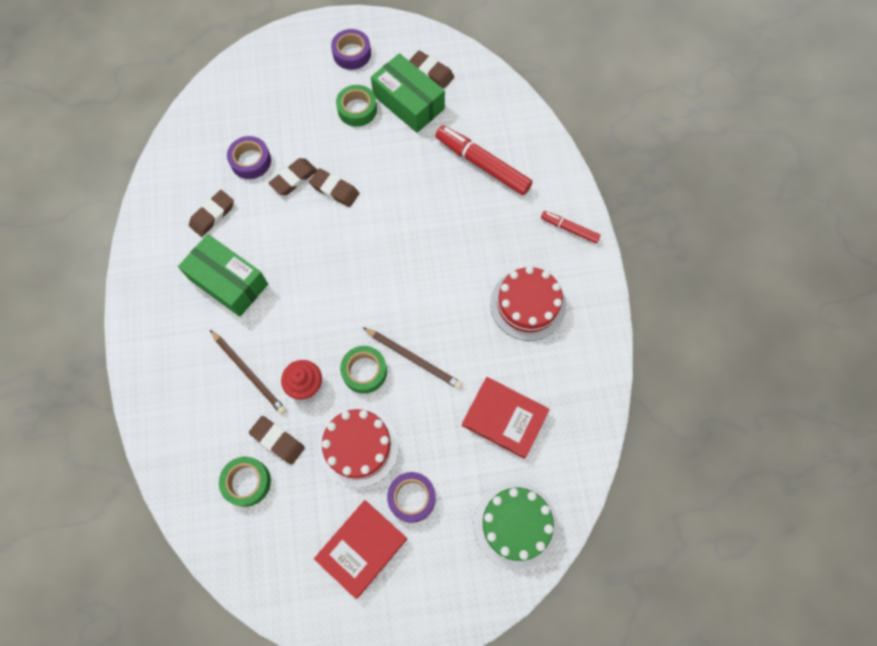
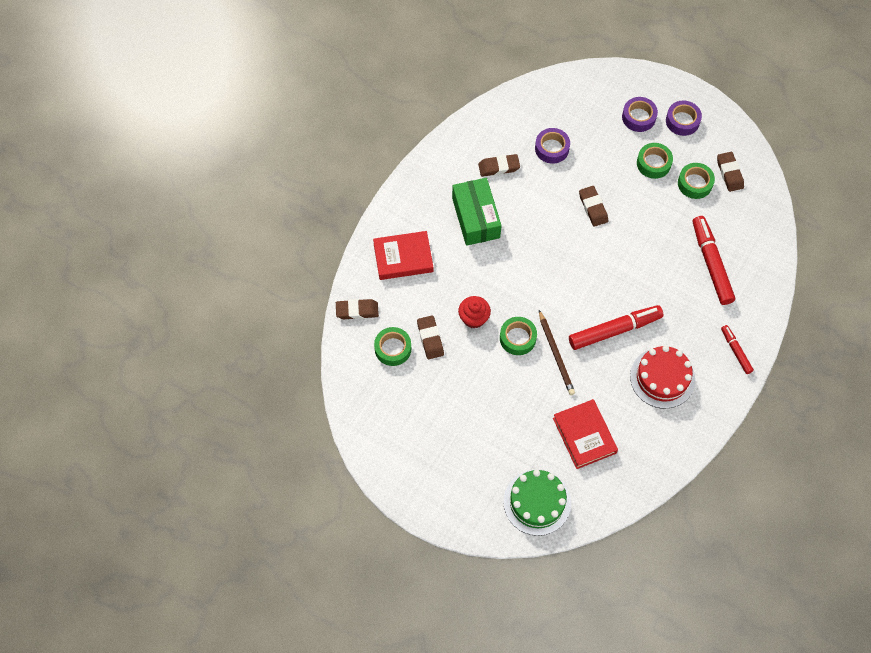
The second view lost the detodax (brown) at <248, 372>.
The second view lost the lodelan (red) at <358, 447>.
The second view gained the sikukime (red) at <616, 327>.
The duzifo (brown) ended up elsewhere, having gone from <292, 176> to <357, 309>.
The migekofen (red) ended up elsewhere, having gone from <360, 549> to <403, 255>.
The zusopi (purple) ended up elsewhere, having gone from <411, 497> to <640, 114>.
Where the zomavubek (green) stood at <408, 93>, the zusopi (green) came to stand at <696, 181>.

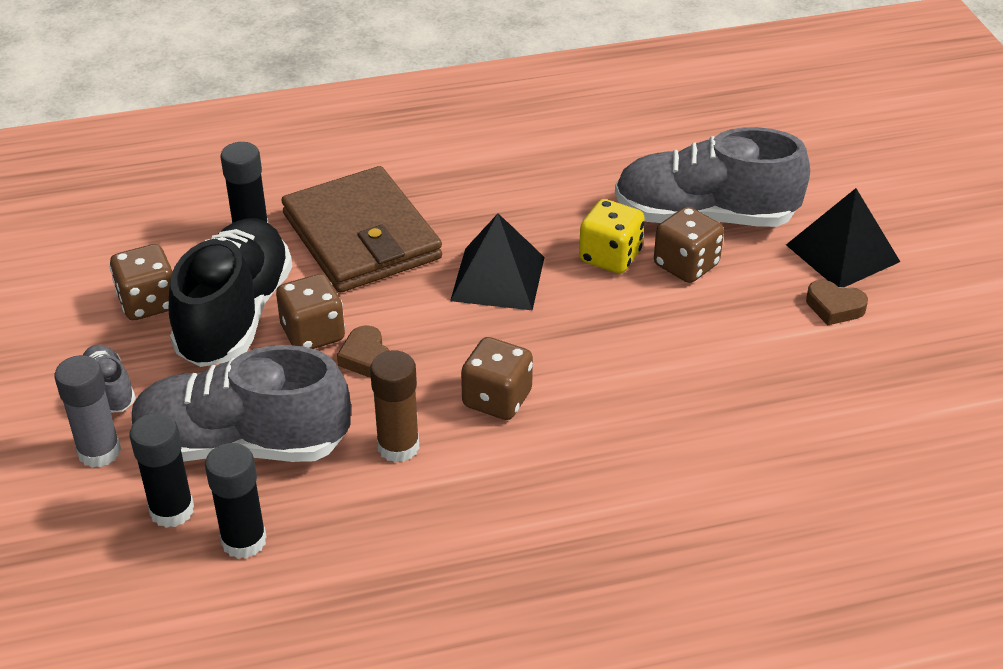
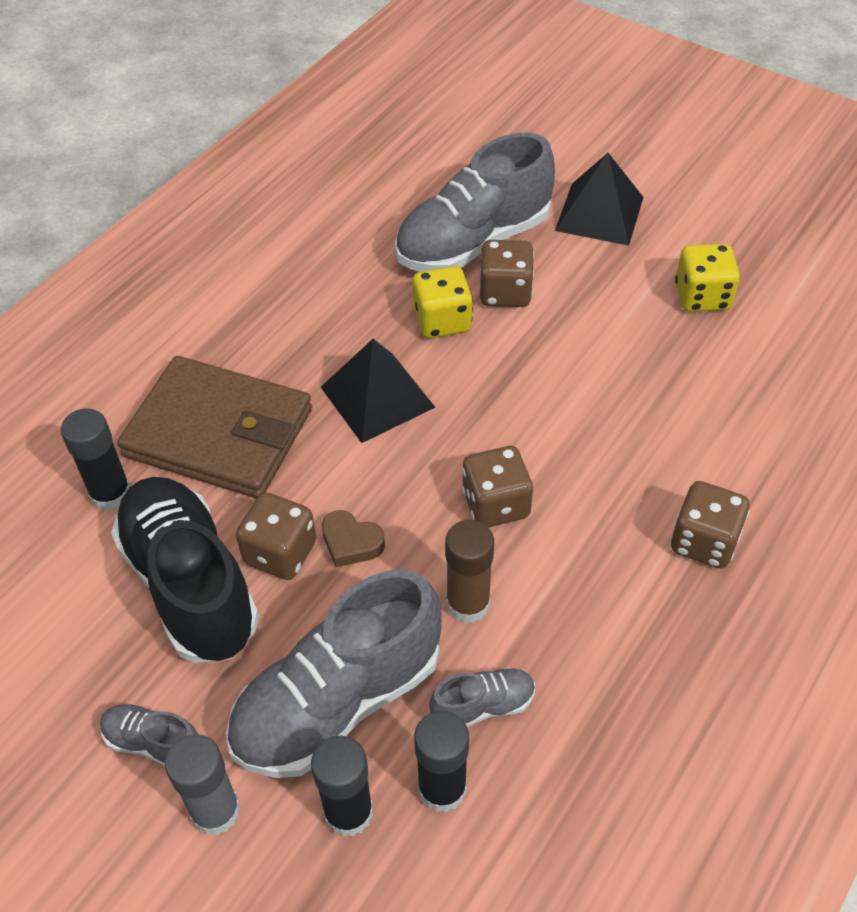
The second view lost the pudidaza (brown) at <837, 302>.
The second view gained the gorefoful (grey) at <482, 697>.
The second view gained the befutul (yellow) at <707, 278>.
The befutul (brown) ended up elsewhere, having gone from <141, 282> to <710, 525>.

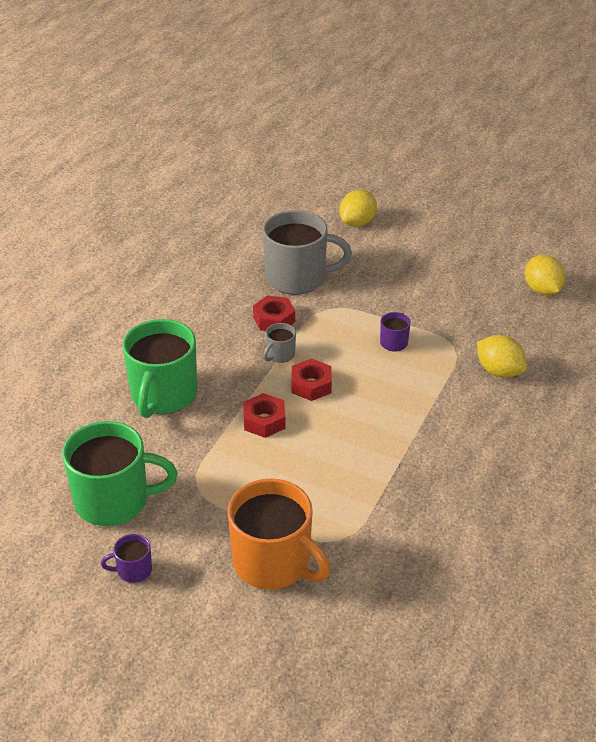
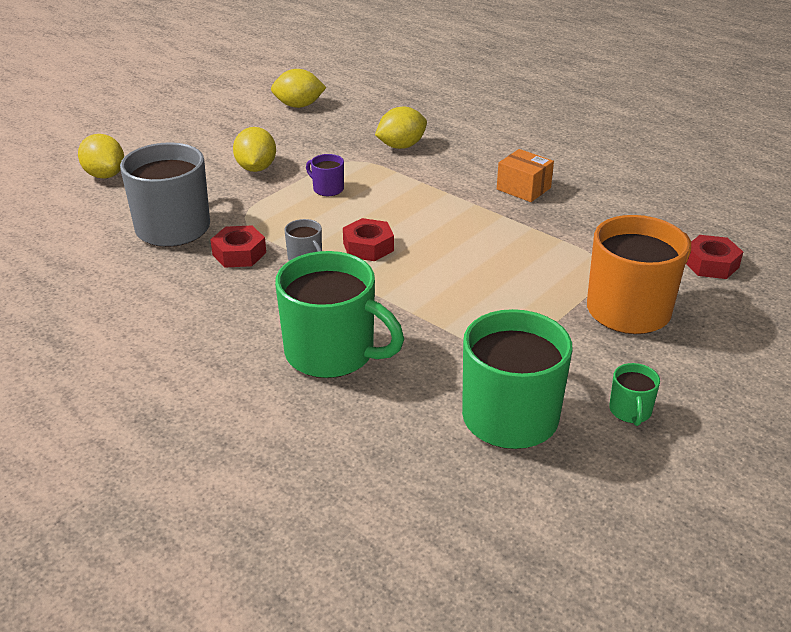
The second view gained the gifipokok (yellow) at <254, 149>.
The second view gained the zomavubek (orange) at <525, 175>.
The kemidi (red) ended up elsewhere, having gone from <264, 415> to <714, 257>.
What was the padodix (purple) at <126, 558> turned into the padodix (green) at <634, 394>.

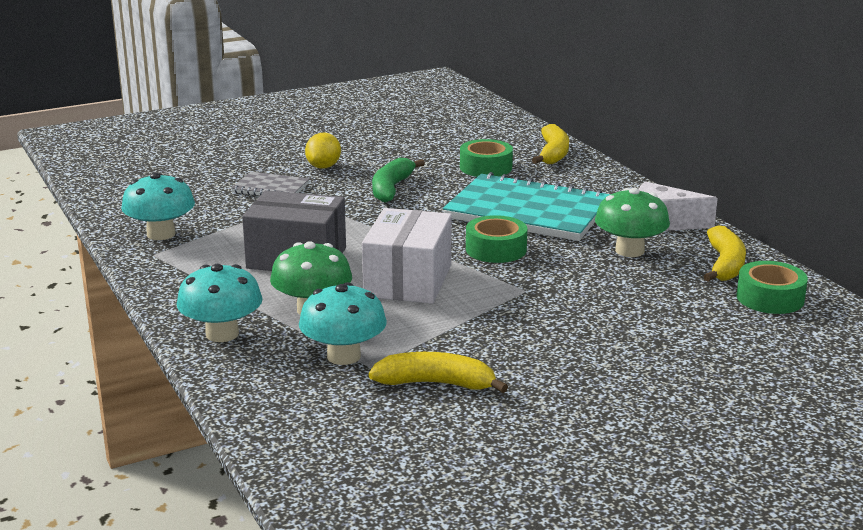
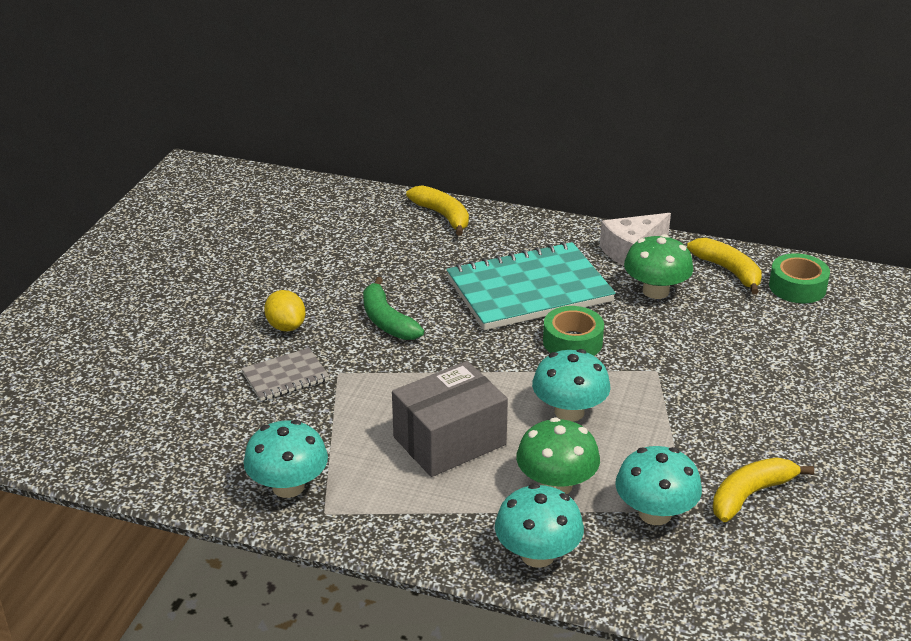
The second view lost the zusopi (green) at <486, 158>.
Where the zomavubek (white) stood at <407, 255>, the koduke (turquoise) came to stand at <571, 385>.

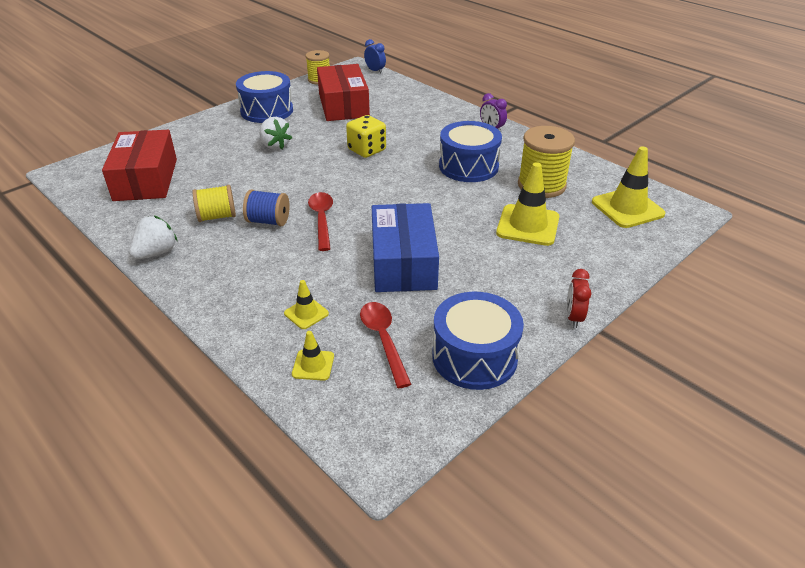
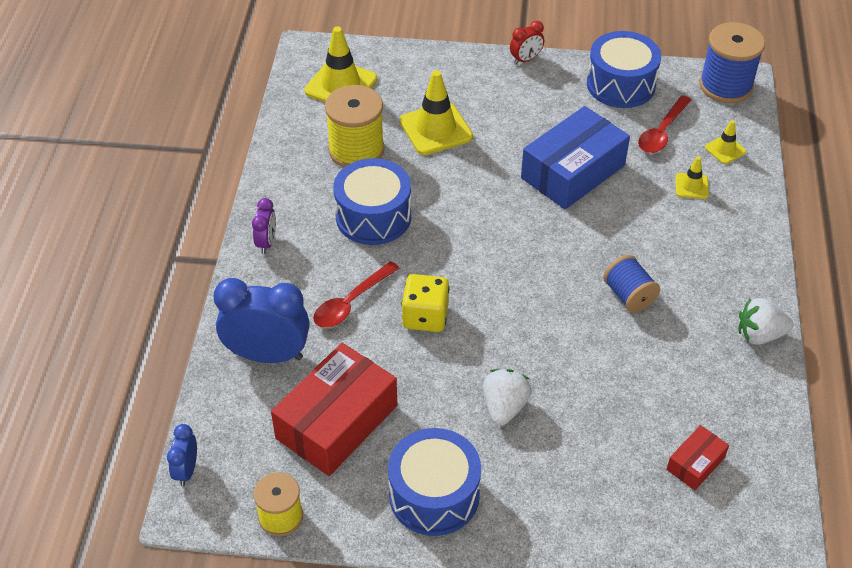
The second view lost the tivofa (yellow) at <214, 203>.
The second view gained the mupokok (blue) at <261, 320>.
The second view gained the tivofa (blue) at <732, 62>.
The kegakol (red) ended up elsewhere, having gone from <320, 221> to <356, 294>.
The size of the zomavubek (red) at <139, 165> changed by a factor of 0.48.

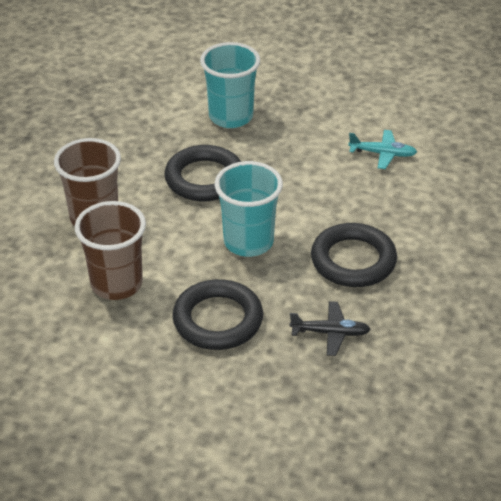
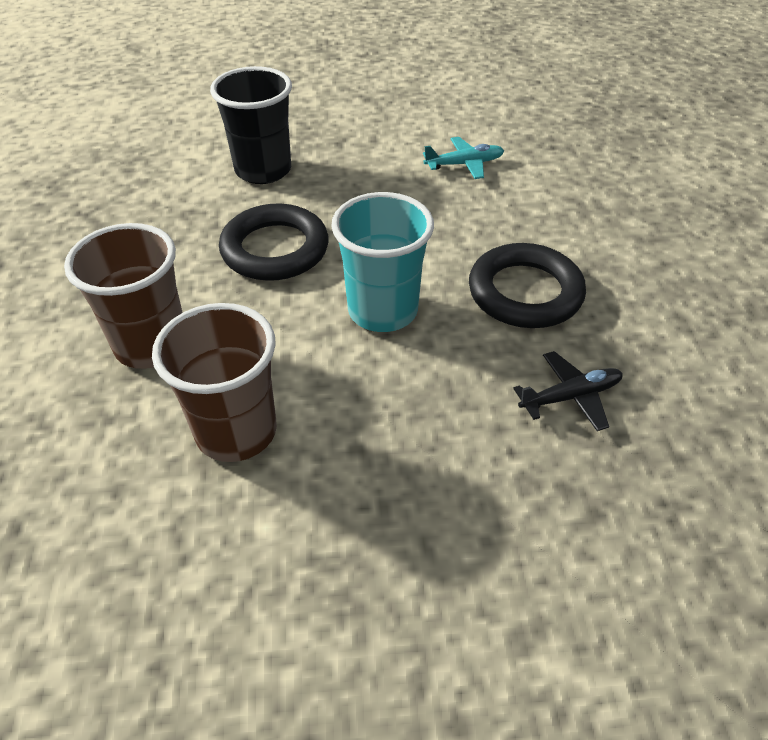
The second view lost the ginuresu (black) at <217, 314>.
What was the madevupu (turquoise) at <230, 85> turned into the madevupu (black) at <251, 125>.

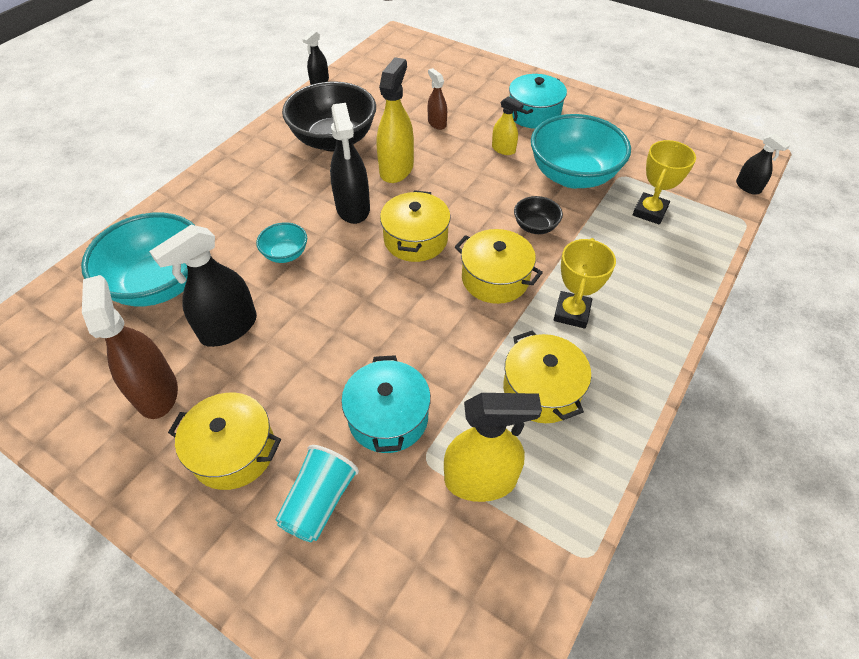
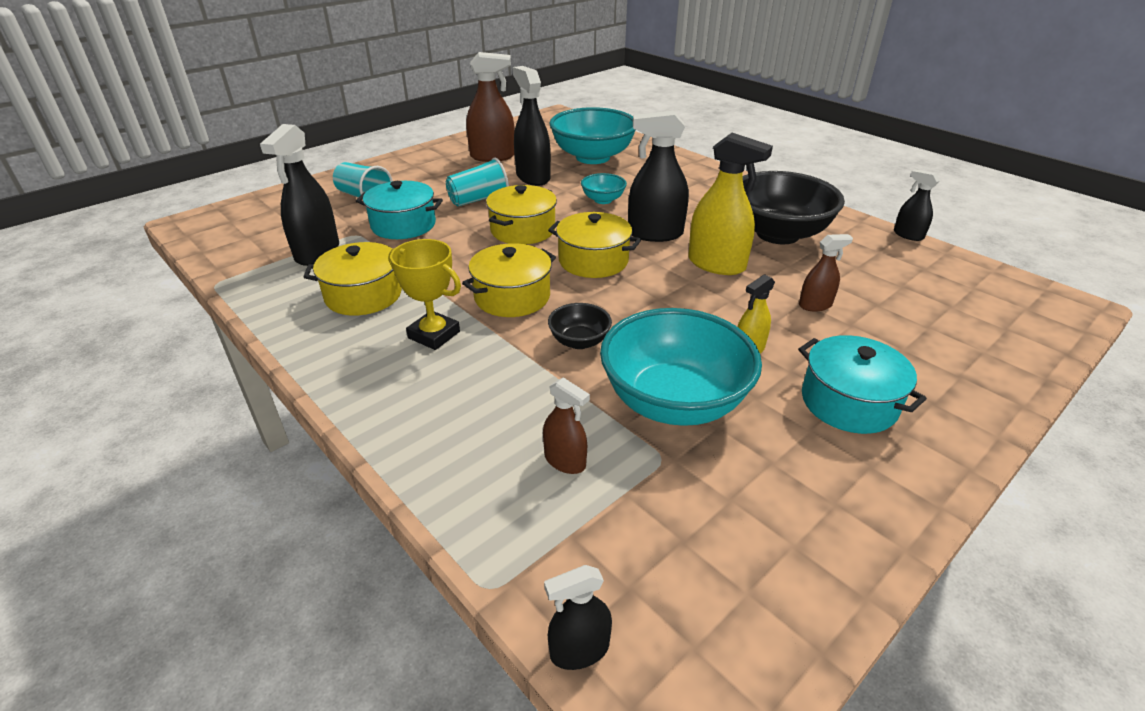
The second view gained the madevupu (turquoise) at <477, 182>.
The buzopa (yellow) ended up elsewhere, having gone from <224, 441> to <521, 214>.
Where the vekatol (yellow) stood at <664, 182>, the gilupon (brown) came to stand at <566, 425>.
What was the gilupon (yellow) at <493, 447> turned into the gilupon (black) at <299, 195>.

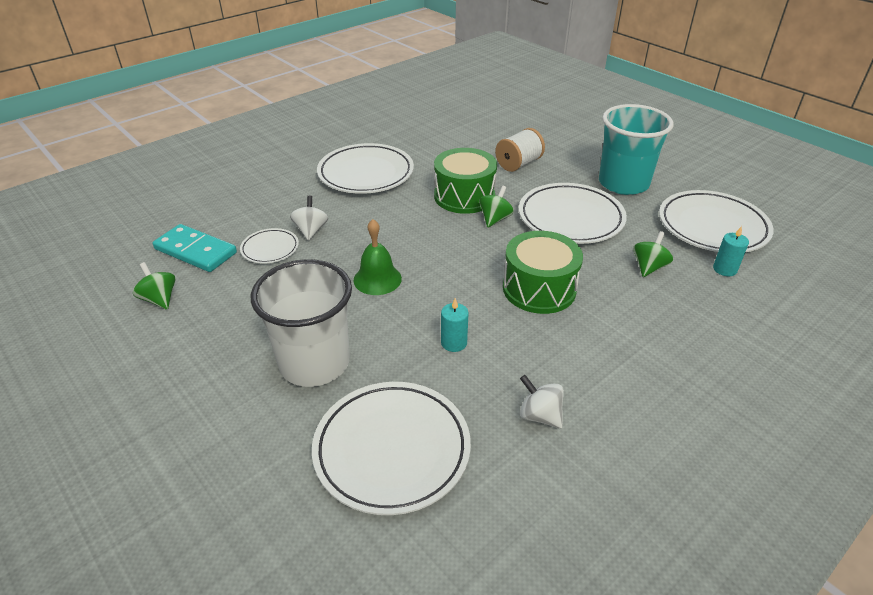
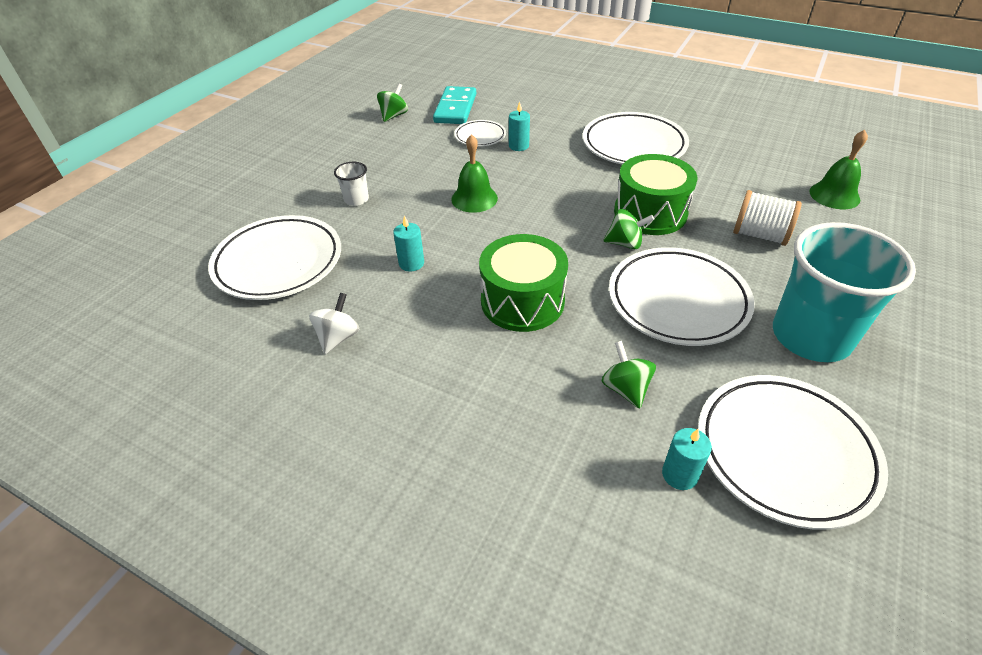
The second view gained the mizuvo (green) at <838, 169>.
Where the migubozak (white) stood at <309, 218>, the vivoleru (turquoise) came to stand at <519, 126>.
The migubozak (green) at <653, 254> ended up facing another way, 120 degrees counterclockwise from before.
The size of the madevupu (white) at <301, 323> changed by a factor of 0.42.

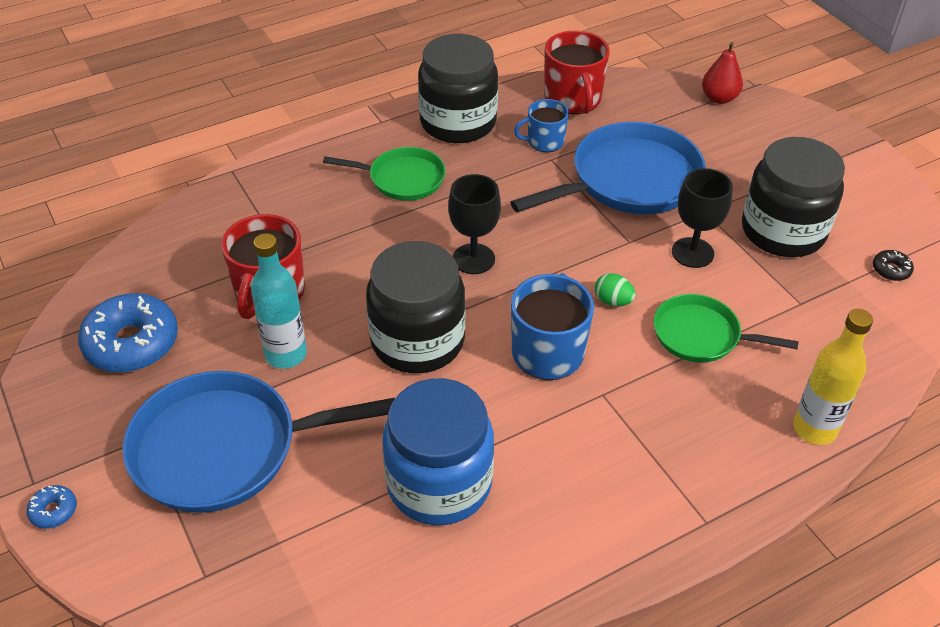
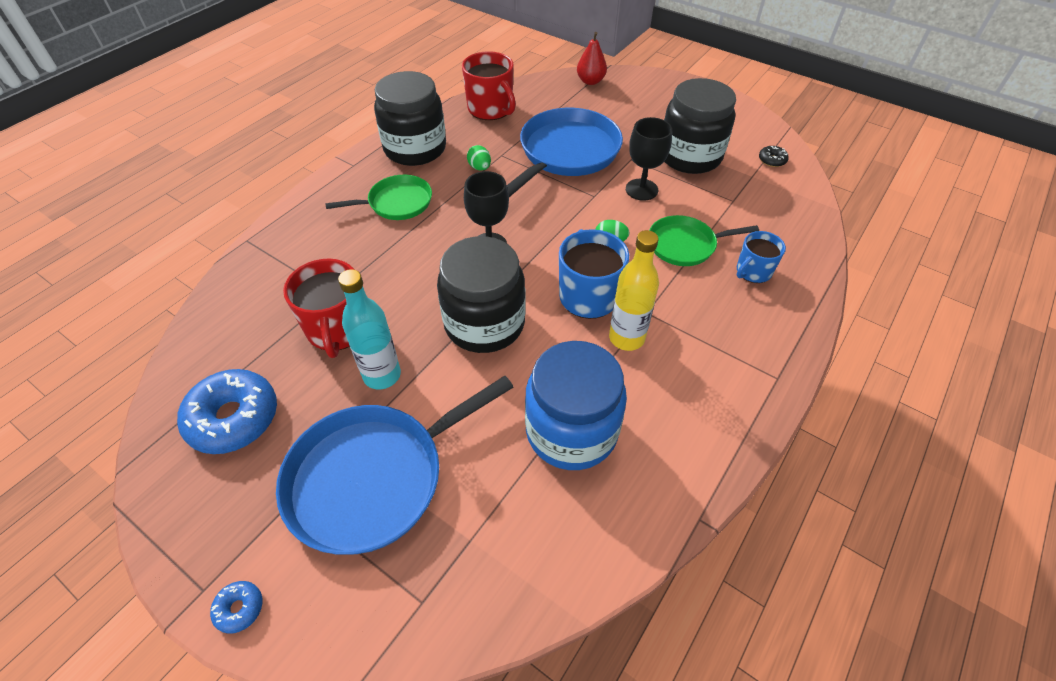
The second view gained the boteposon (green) at <479, 158>.
The padodix (blue) ended up elsewhere, having gone from <541, 125> to <761, 257>.
The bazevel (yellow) ended up elsewhere, having gone from <833, 377> to <634, 290>.

